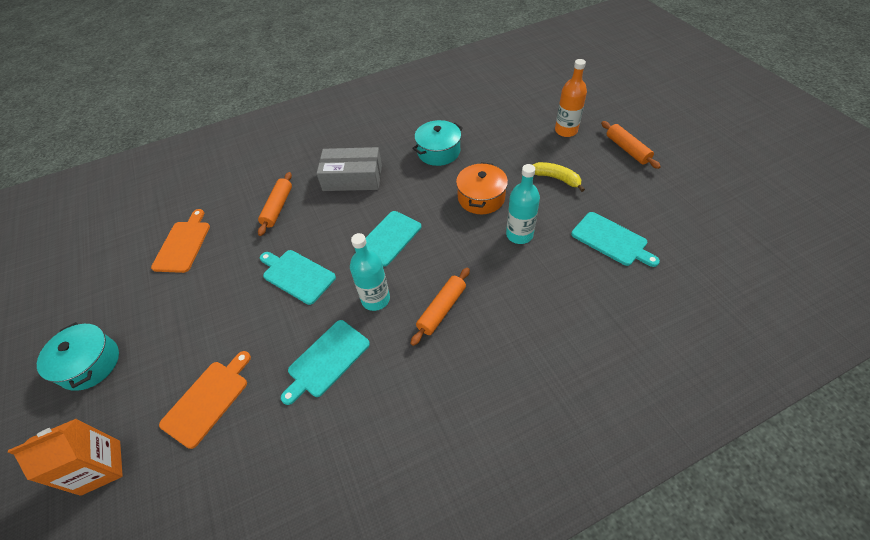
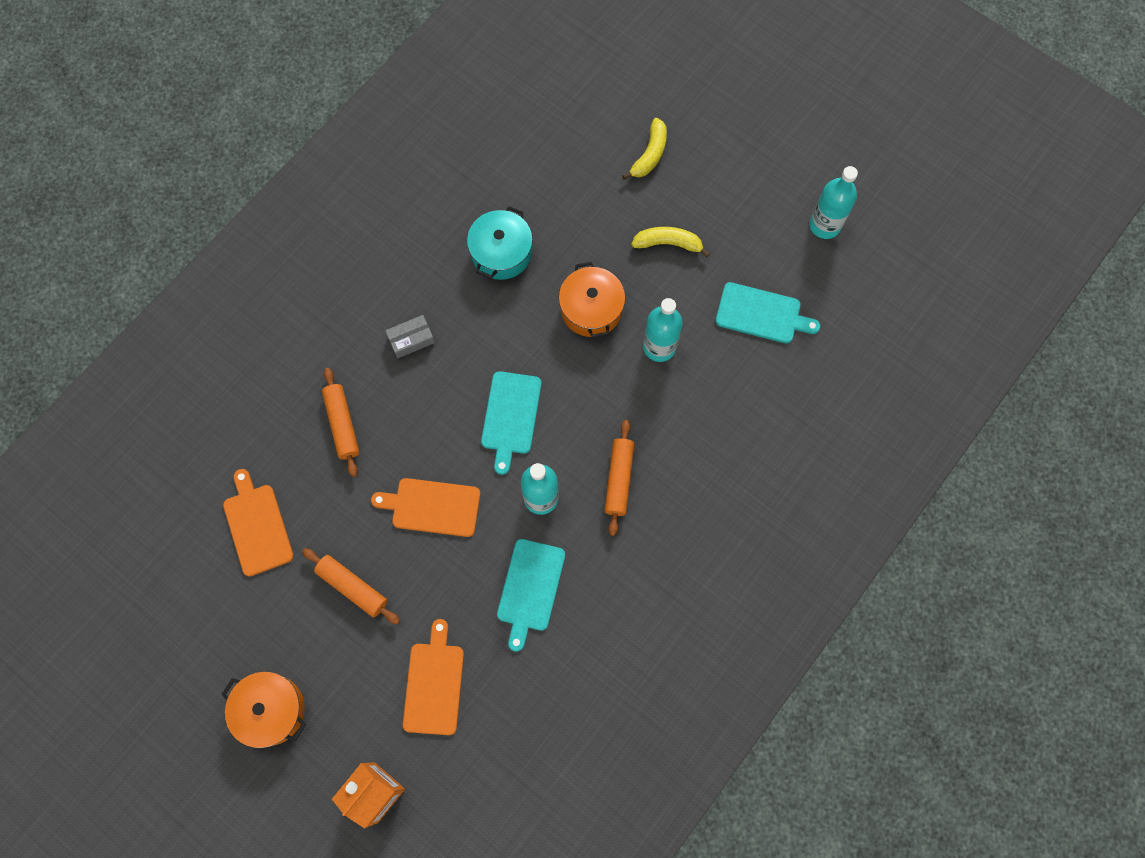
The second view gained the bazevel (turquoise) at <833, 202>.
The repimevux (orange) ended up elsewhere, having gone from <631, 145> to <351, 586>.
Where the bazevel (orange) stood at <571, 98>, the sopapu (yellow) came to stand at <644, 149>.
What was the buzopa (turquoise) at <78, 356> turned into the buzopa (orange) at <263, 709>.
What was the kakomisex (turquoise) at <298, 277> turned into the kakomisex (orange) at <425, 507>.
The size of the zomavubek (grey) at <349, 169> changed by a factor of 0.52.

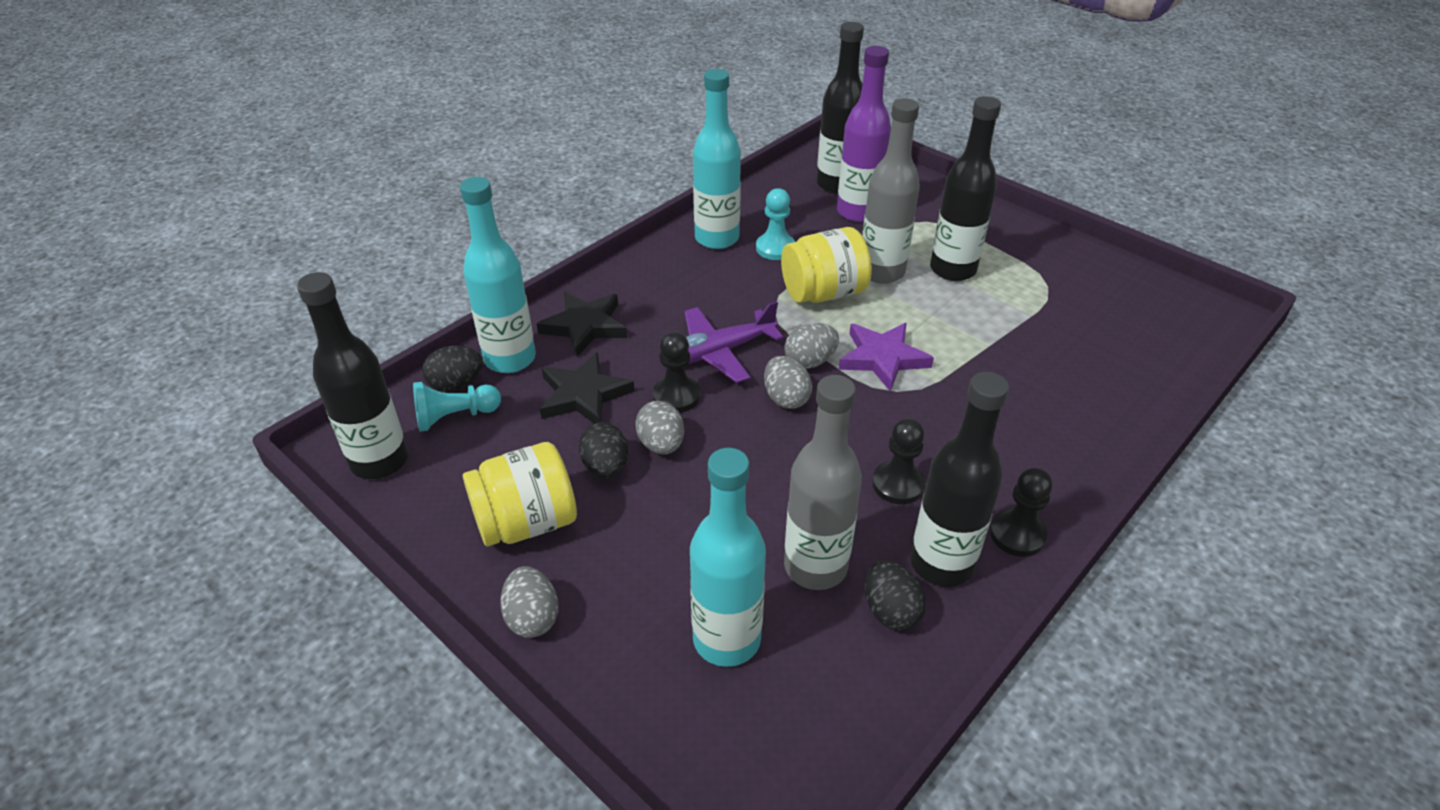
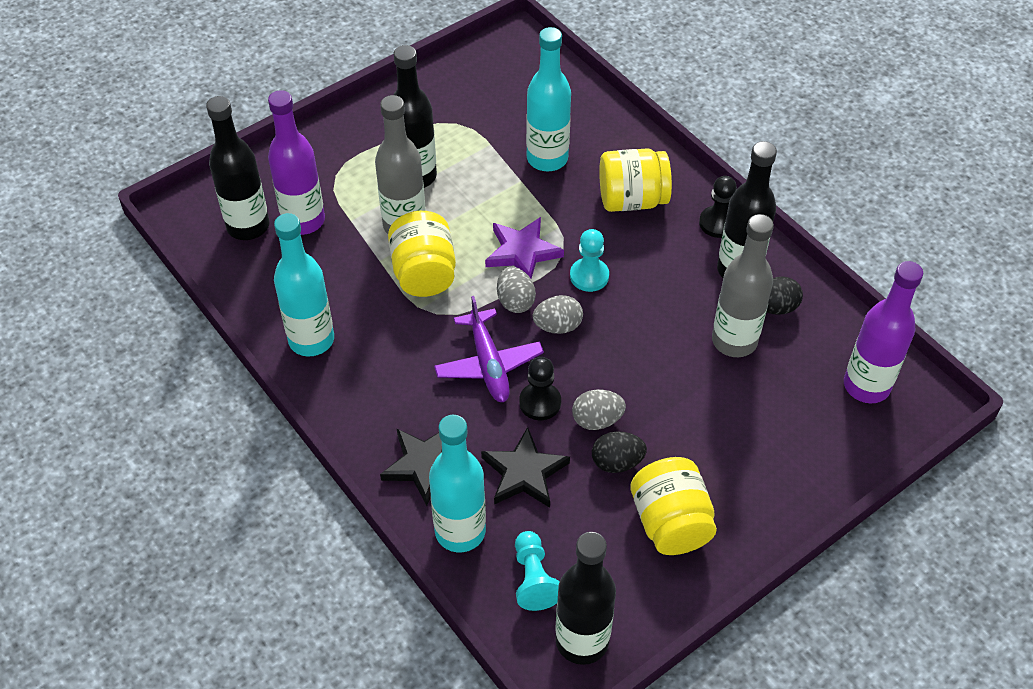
The second view lost the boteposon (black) at <452, 369>.
The second view lost the boteposon (grey) at <529, 602>.
The second view lost the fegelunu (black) at <899, 461>.
The second view gained the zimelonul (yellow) at <635, 180>.
The second view gained the bazevel (purple) at <883, 332>.
The bazevel (turquoise) ended up elsewhere, having gone from <728, 557> to <548, 99>.
The fegelunu (turquoise) ended up elsewhere, having gone from <775, 224> to <589, 260>.

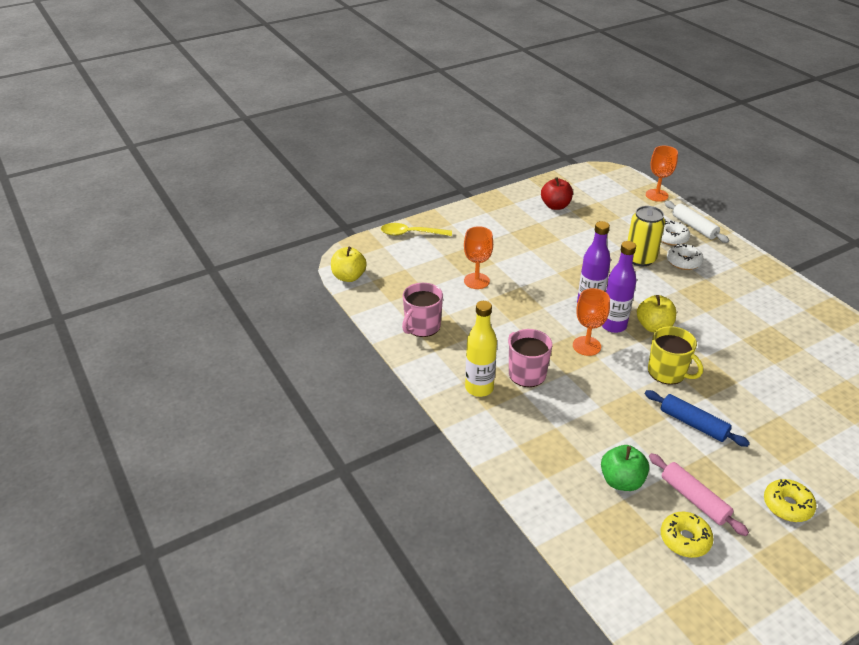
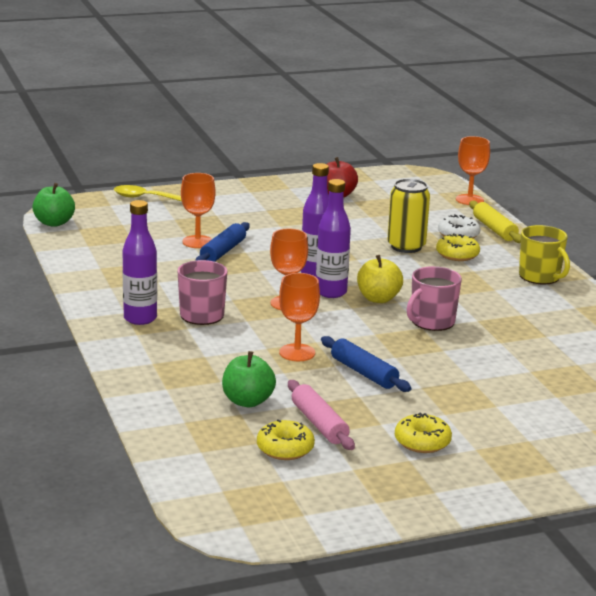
The second view gained the repimevux (blue) at <223, 242>.
The second view gained the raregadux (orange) at <299, 317>.
The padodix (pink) ended up elsewhere, having gone from <422, 310> to <434, 298>.
The padodix (yellow) ended up elsewhere, having gone from <675, 355> to <544, 255>.
What was the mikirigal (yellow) at <349, 264> turned into the mikirigal (green) at <53, 205>.
What was the bazevel (yellow) at <481, 349> turned into the bazevel (purple) at <139, 262>.
What was the repimevux (white) at <697, 222> turned into the repimevux (yellow) at <495, 222>.
What was the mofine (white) at <685, 257> turned into the mofine (yellow) at <458, 247>.

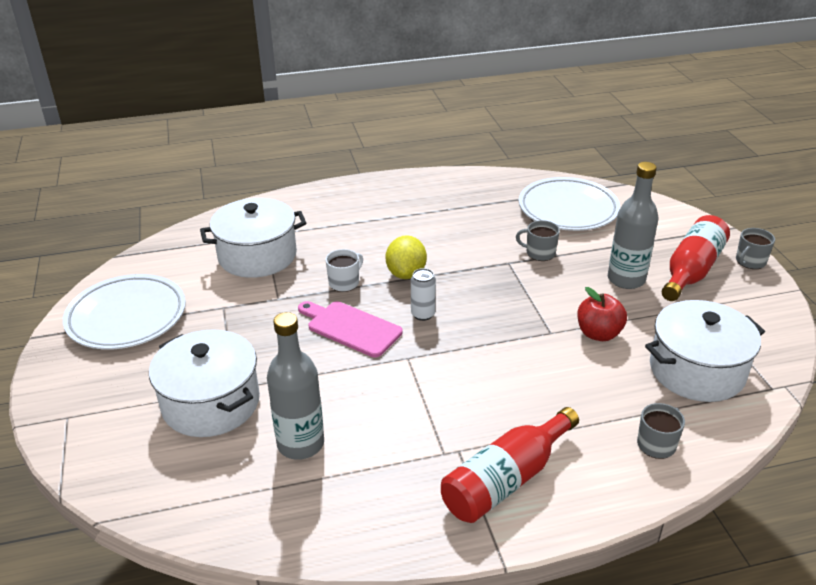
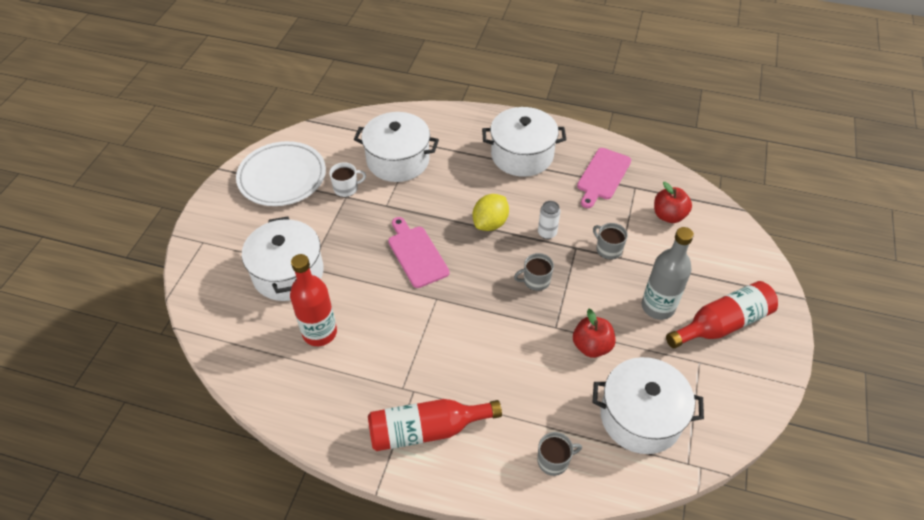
The second view gained the buzopa (white) at <524, 142>.
The second view gained the kakomisex (pink) at <604, 178>.
The padodix (white) ended up elsewhere, having gone from <344, 270> to <347, 179>.
The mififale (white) ended up elsewhere, having gone from <423, 294> to <549, 220>.
The padodix (grey) ended up elsewhere, having gone from <755, 248> to <534, 272>.
Where the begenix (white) stood at <569, 204>, the mikirigal (red) came to stand at <673, 202>.
What was the bazevel (grey) at <295, 386> turned into the bazevel (red) at <313, 300>.

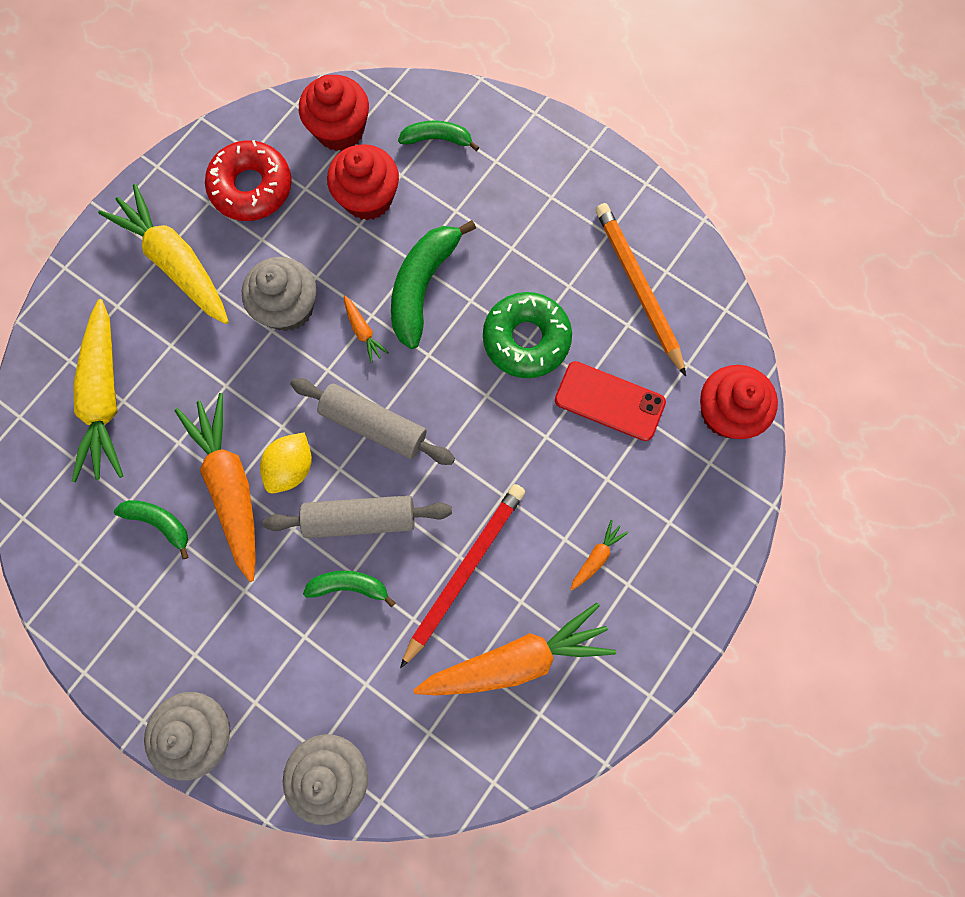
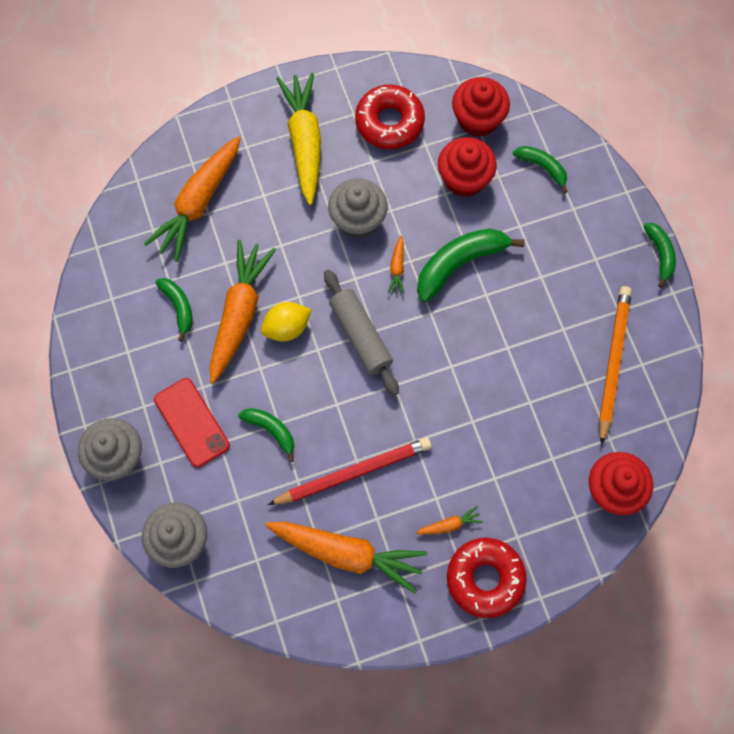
The second view lost the repimevux (grey) at <357, 516>.
The second view lost the mofine (green) at <527, 335>.
The second view gained the mofine (red) at <487, 578>.
The second view gained the sopapu (green) at <660, 255>.
The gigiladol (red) ended up elsewhere, having gone from <610, 401> to <192, 423>.
What was the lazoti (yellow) at <97, 390> turned into the lazoti (orange) at <192, 199>.

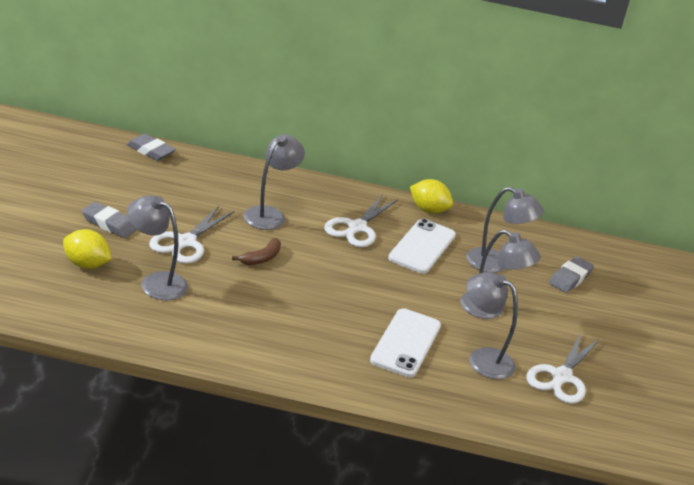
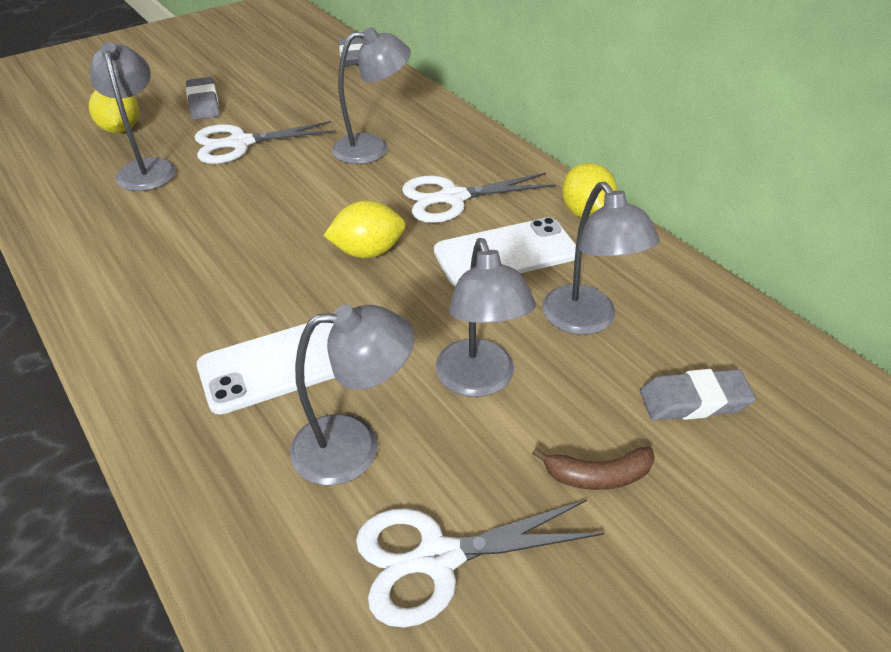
The second view gained the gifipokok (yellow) at <364, 229>.
The sopapu (brown) ended up elsewhere, having gone from <256, 251> to <593, 468>.
The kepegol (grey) at <492, 325> ended up facing another way, 90 degrees clockwise from before.

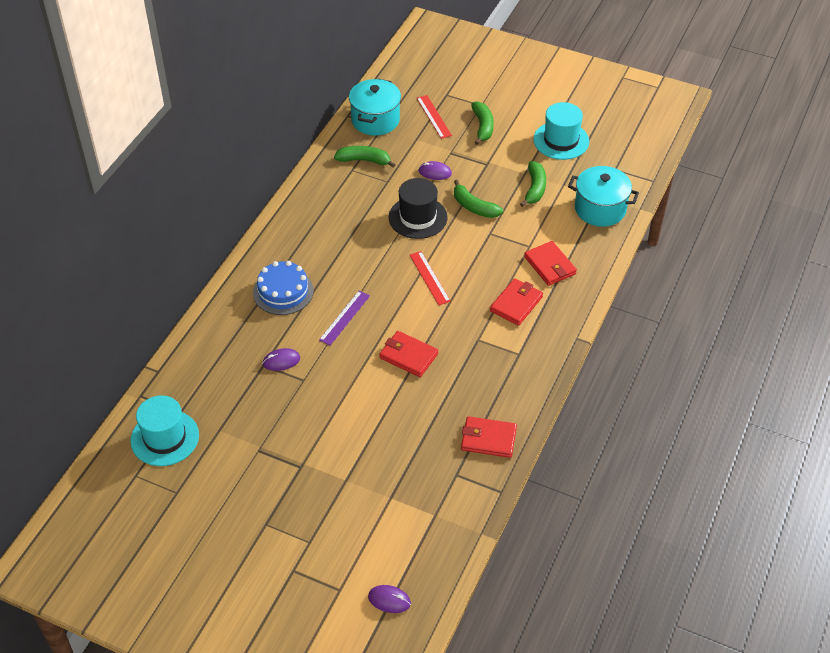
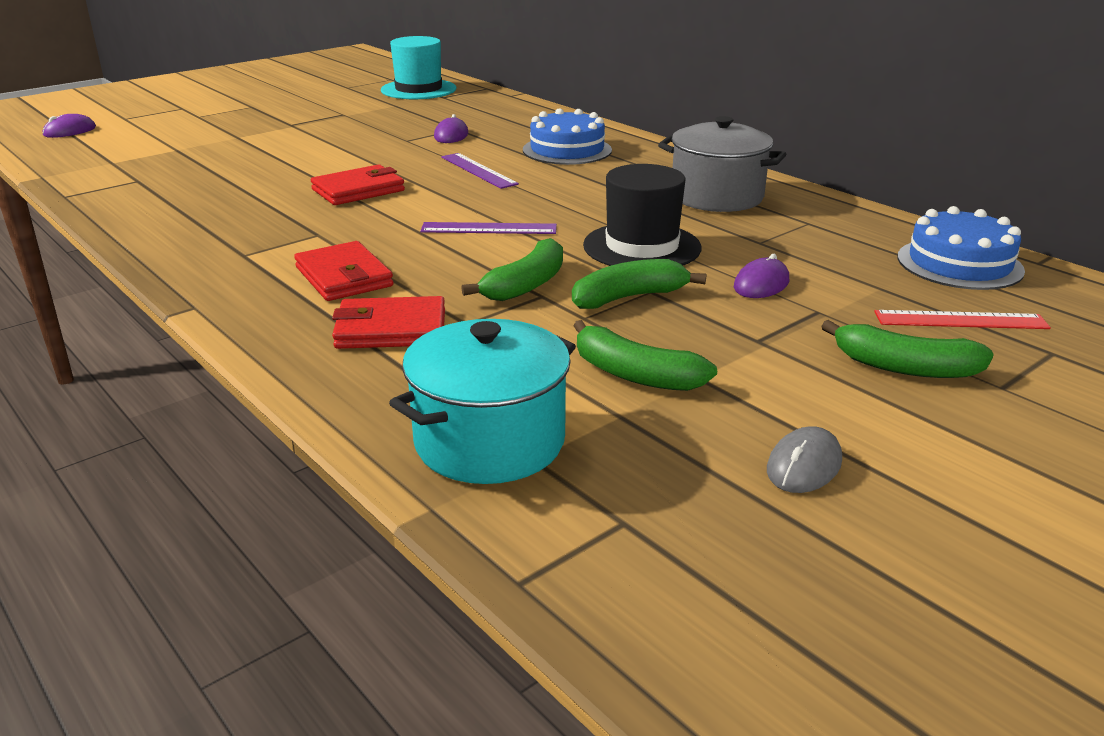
The second view lost the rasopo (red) at <489, 437>.
The second view gained the buzopa (grey) at <722, 164>.
The sopapu (green) ended up elsewhere, having gone from <364, 157> to <512, 269>.
Where the buzopa (turquoise) stood at <375, 107>, the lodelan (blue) came to stand at <961, 248>.
Where the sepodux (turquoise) stood at <561, 131>, the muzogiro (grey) came to stand at <804, 459>.
What was the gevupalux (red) at <430, 278> turned into the gevupalux (purple) at <488, 228>.

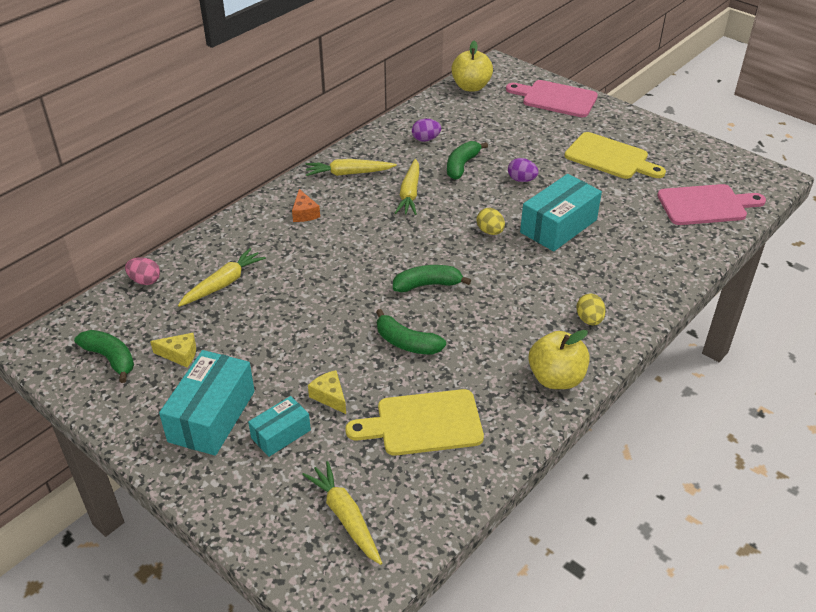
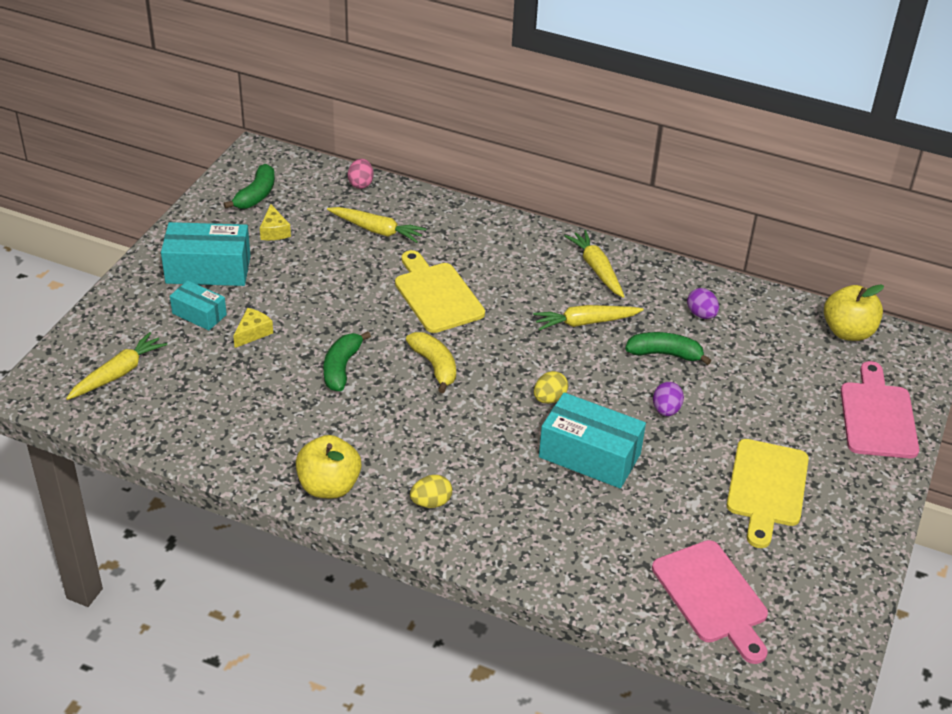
The second view lost the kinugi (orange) at <306, 205>.
The kakomisex (yellow) ended up elsewhere, having gone from <414, 422> to <440, 291>.
What was the sopapu (green) at <432, 278> turned into the sopapu (yellow) at <431, 362>.

